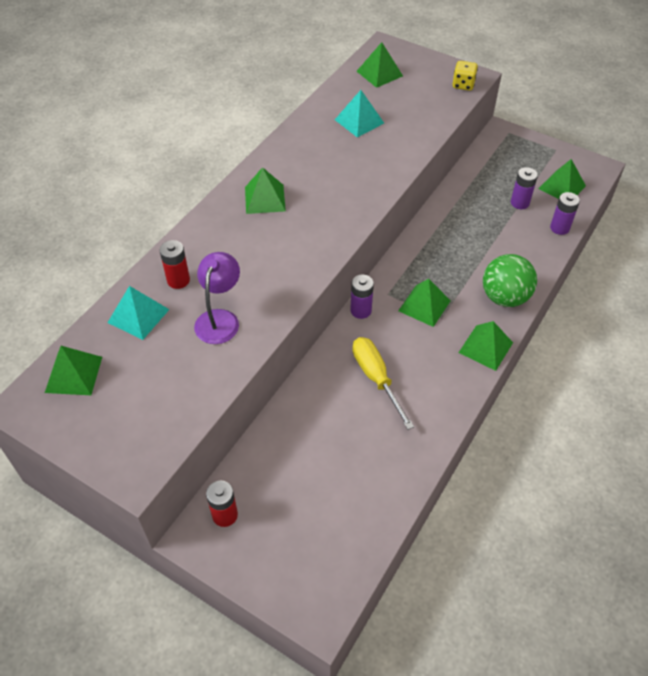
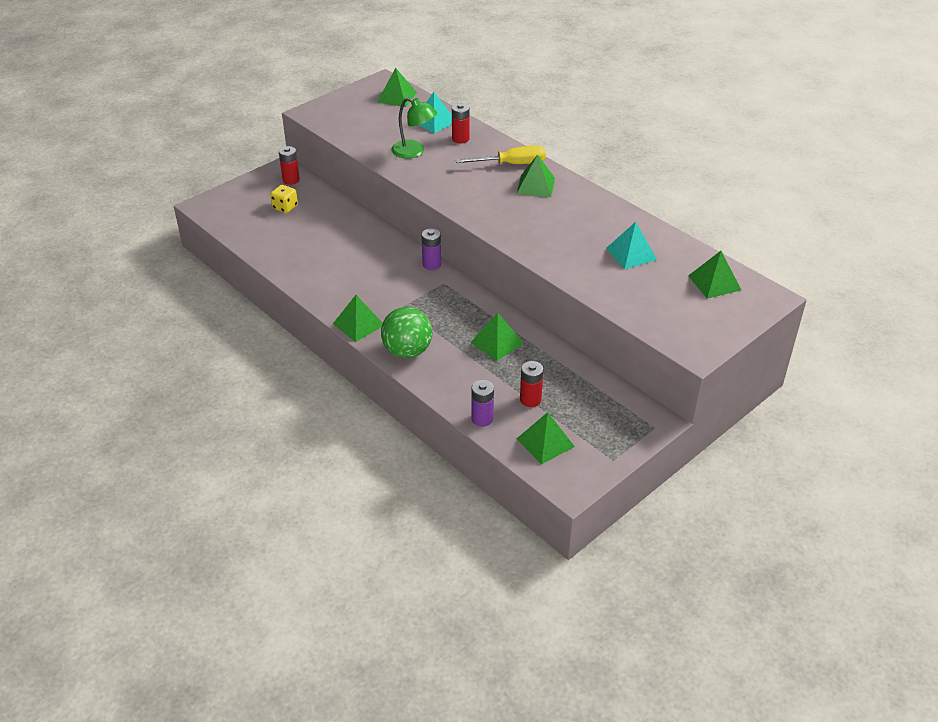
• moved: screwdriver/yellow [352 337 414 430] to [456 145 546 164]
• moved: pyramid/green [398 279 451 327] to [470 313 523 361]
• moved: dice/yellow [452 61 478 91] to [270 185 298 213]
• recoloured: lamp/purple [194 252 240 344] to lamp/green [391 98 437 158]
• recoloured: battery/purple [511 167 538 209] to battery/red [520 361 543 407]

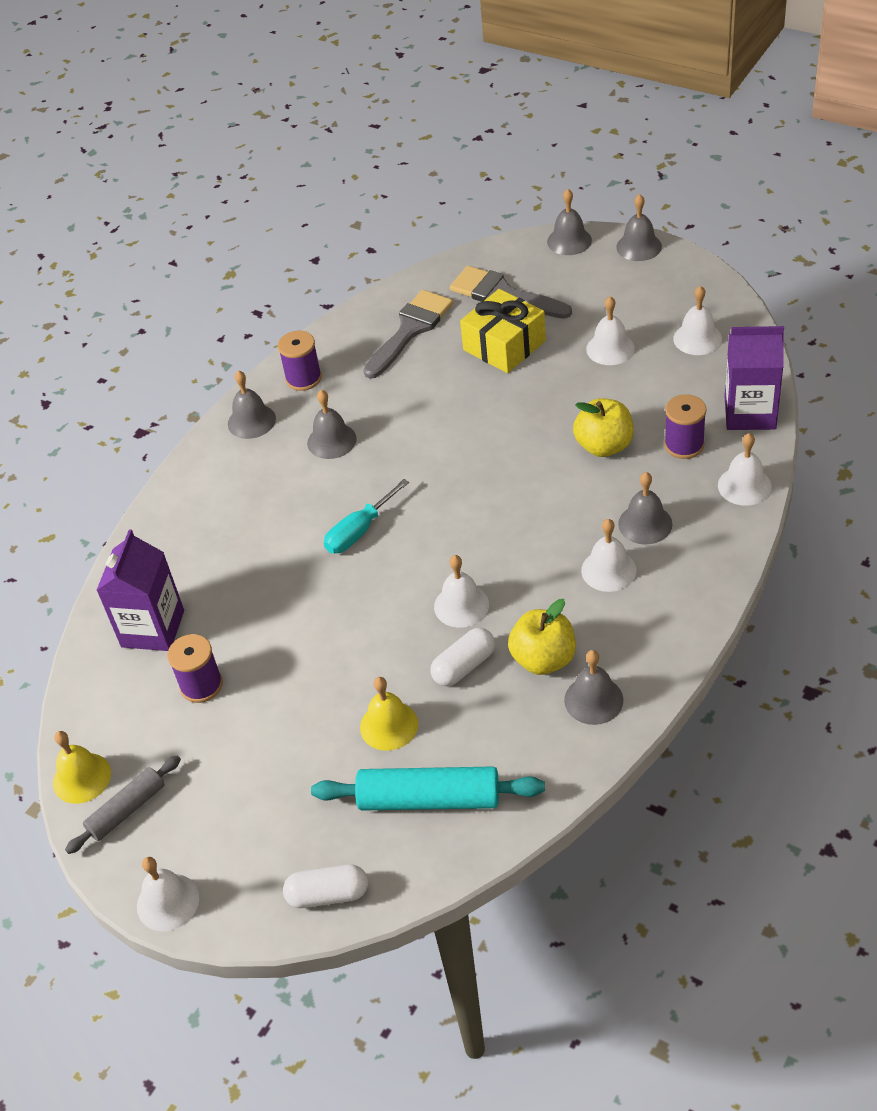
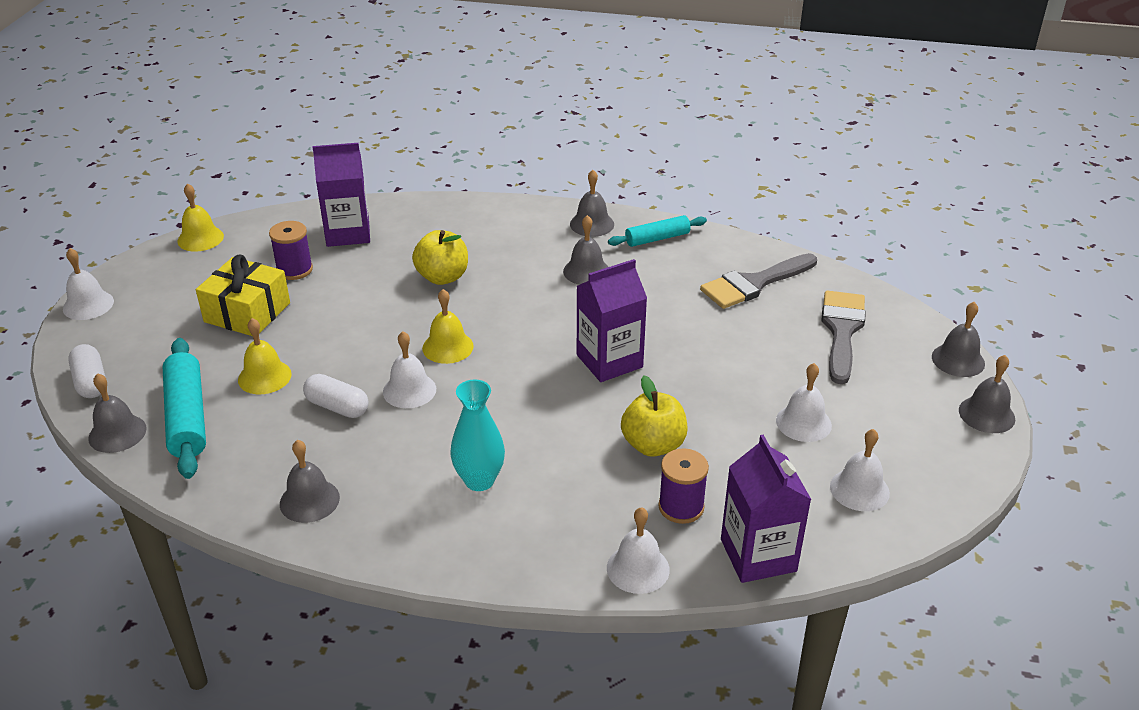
• removed: rolling pin/grey [65 755 181 854]
• removed: screwdriver/turquoise [324 479 409 554]
• added: bell/yellow [422 289 474 364]
• added: carton/purple [577 259 647 382]
• moved: gift/yellow [460 289 546 373] to [196 255 290 336]
• moved: apple/yellow [508 599 576 675] to [412 230 468 285]
• moved: bell/grey [618 472 672 545] to [88 373 147 453]
• replaced: spool/purple [278 331 322 391] to rolling pin/turquoise [608 215 707 247]
• replaced: bell/white [581 519 637 592] to vase/turquoise [450 379 505 491]
• turned: brush/grey [363 290 453 379] = [700 253 817 309] 135 degrees clockwise

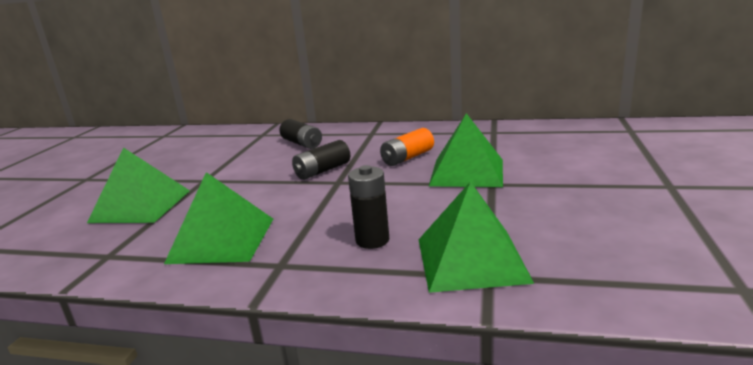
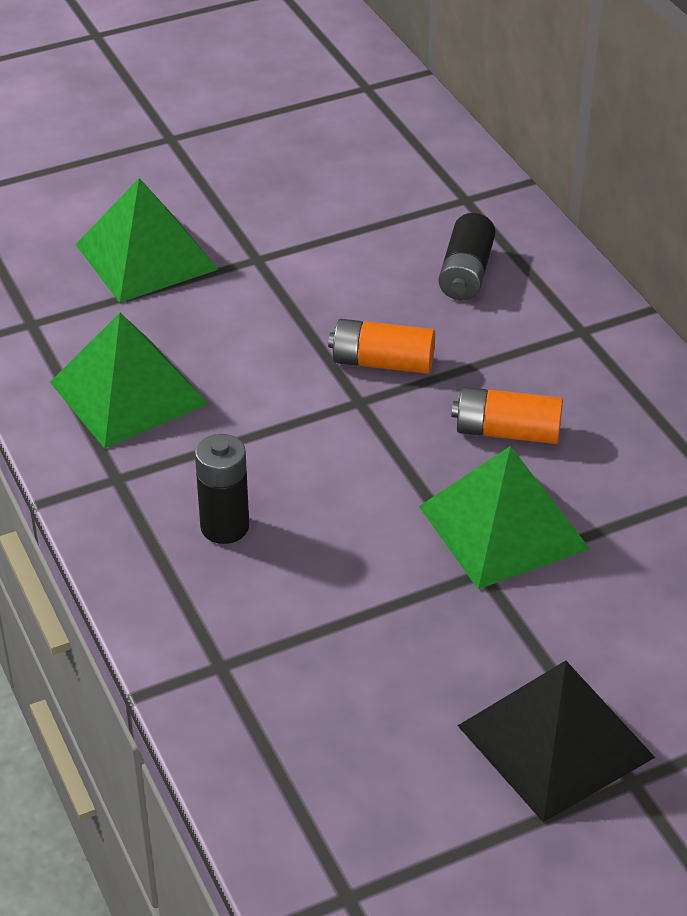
• removed: pyramid/green [419 181 534 293]
• added: pyramid/black [458 661 655 822]
• recoloured: battery/black [292 140 350 180] to battery/orange [328 319 435 374]

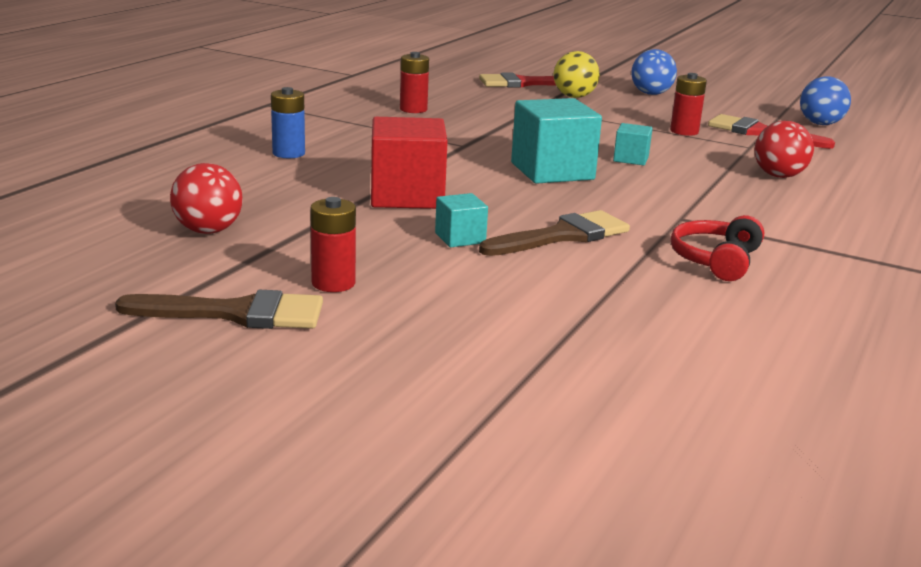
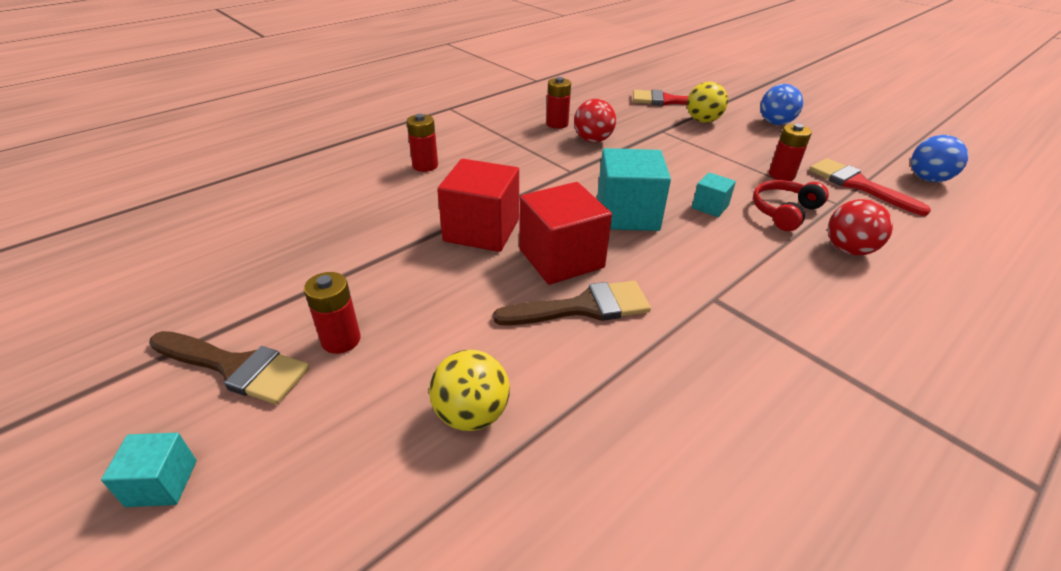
• added: ball/yellow [429 350 510 431]
• added: cube/red [519 182 612 285]
• moved: ball/red [170 163 243 234] to [574 99 616 143]
• moved: cube/turquoise [435 193 488 247] to [101 433 197 507]
• moved: headphones/red [671 215 764 281] to [753 180 829 231]
• recoloured: battery/blue [271 87 305 158] to battery/red [407 114 438 172]

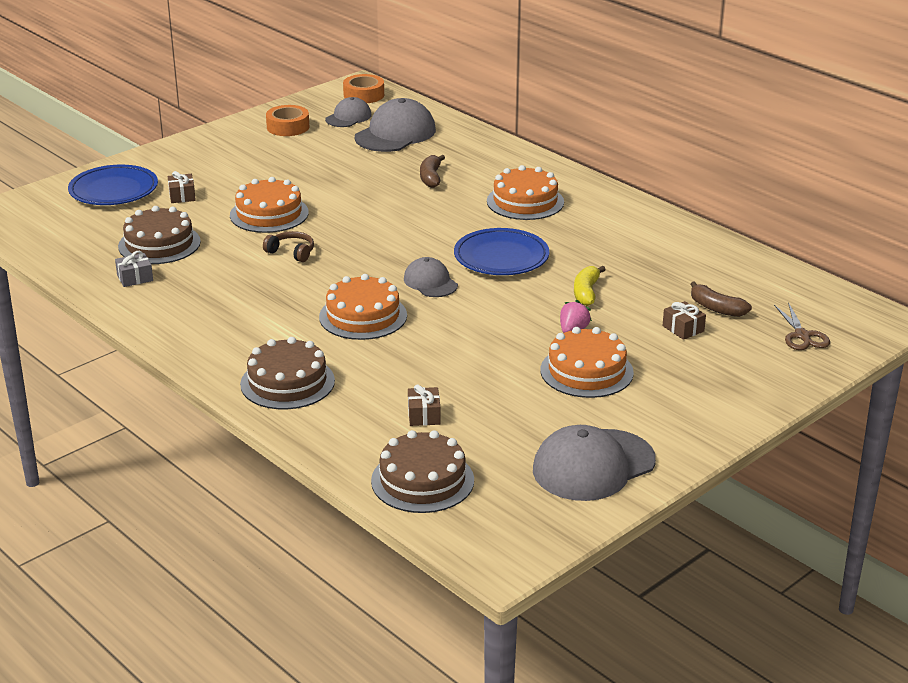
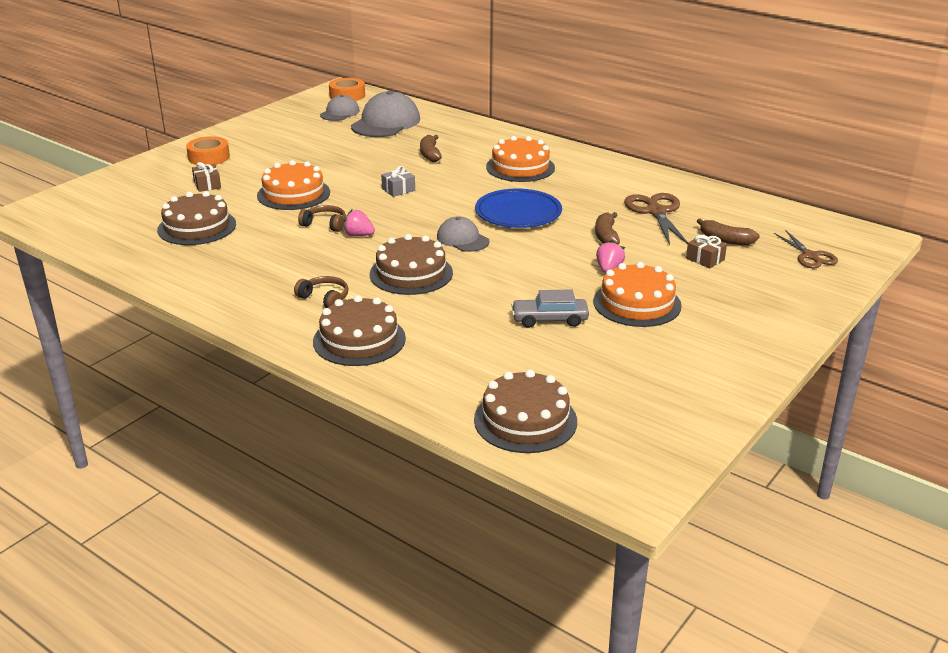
• removed: plate/blue [68 164 158 205]
• removed: gift/brown [408 385 441 426]
• removed: cap/grey [533 425 656 501]
• added: headphones/brown [294 276 348 308]
• added: strawberry/pink [343 209 375 236]
• added: car/grey [511 289 589 328]
• added: scissors/brown [624 193 688 245]
• moved: gift/grey [115 251 153 287] to [381 166 415 197]
• moved: tape/orange [266 105 309 136] to [186 136 230 165]
• recoloured: cake/orange [319 274 407 340] to cake/brown [370 234 453 295]
• recoloured: banana/yellow [574 266 606 306] to banana/brown [595 212 620 245]

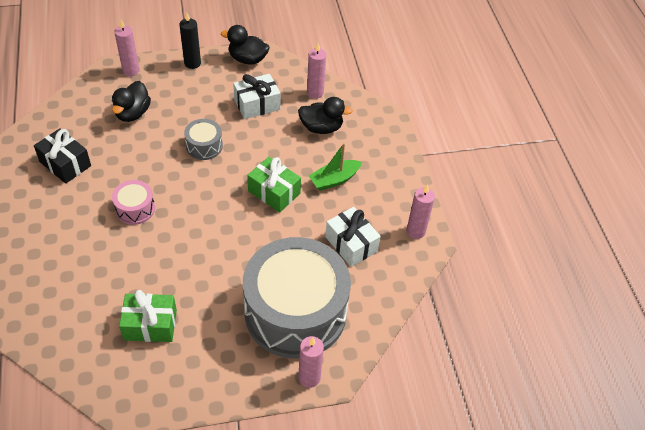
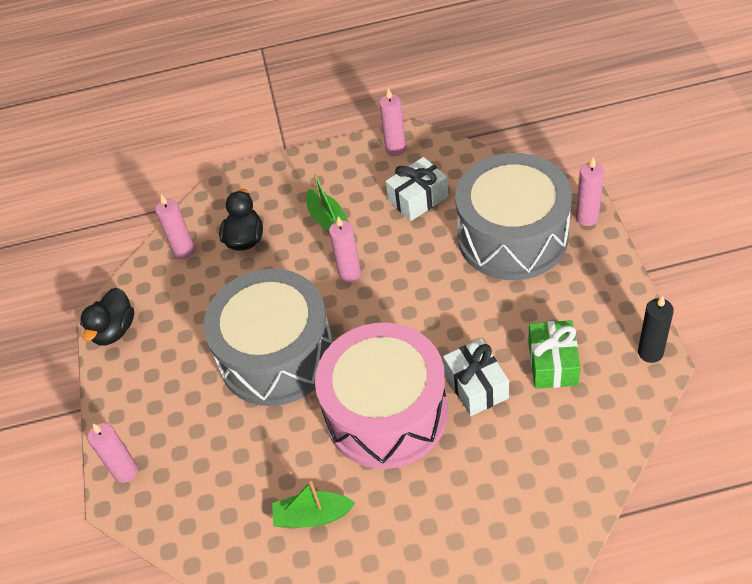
• removed: duck/black [112 81 151 122]
• moved: candle/black [179 13 201 69] to [638 296 674 363]
• moved: gift/white [233 74 281 119] to [443 339 509 416]
• replaced: gift/black [34 128 91 184] to boat/green [272 481 355 528]
• replaced: gift/green [247 157 301 213] to candle/pink [329 216 361 282]
• resized: drum/pink [112 180 155 225] = [315 323 448 469] x2.41
• resized: drum/grey [184 119 223 160] = [203 269 333 406] x2.41

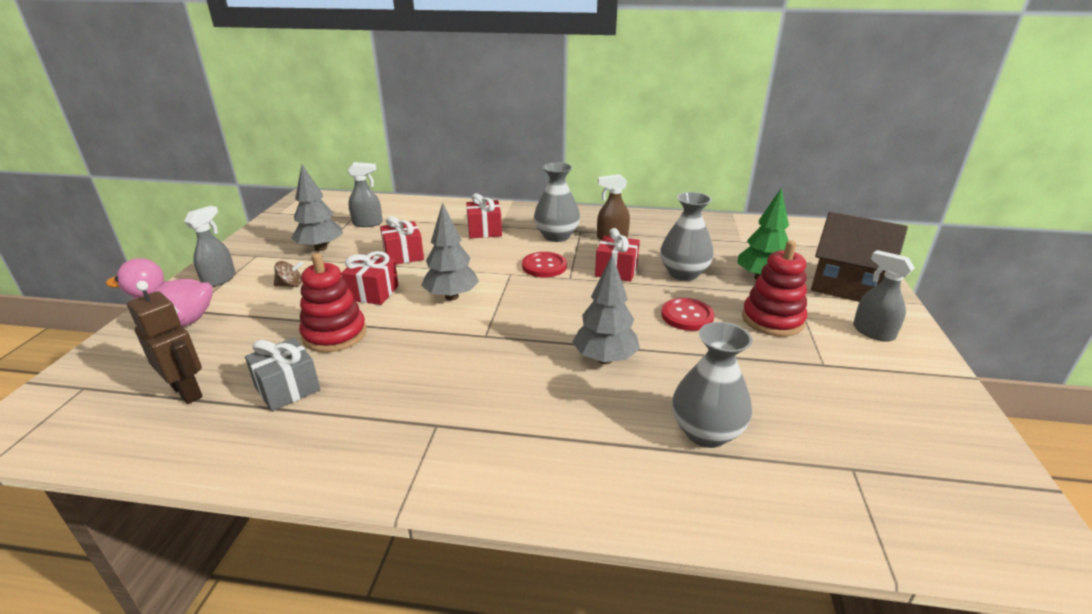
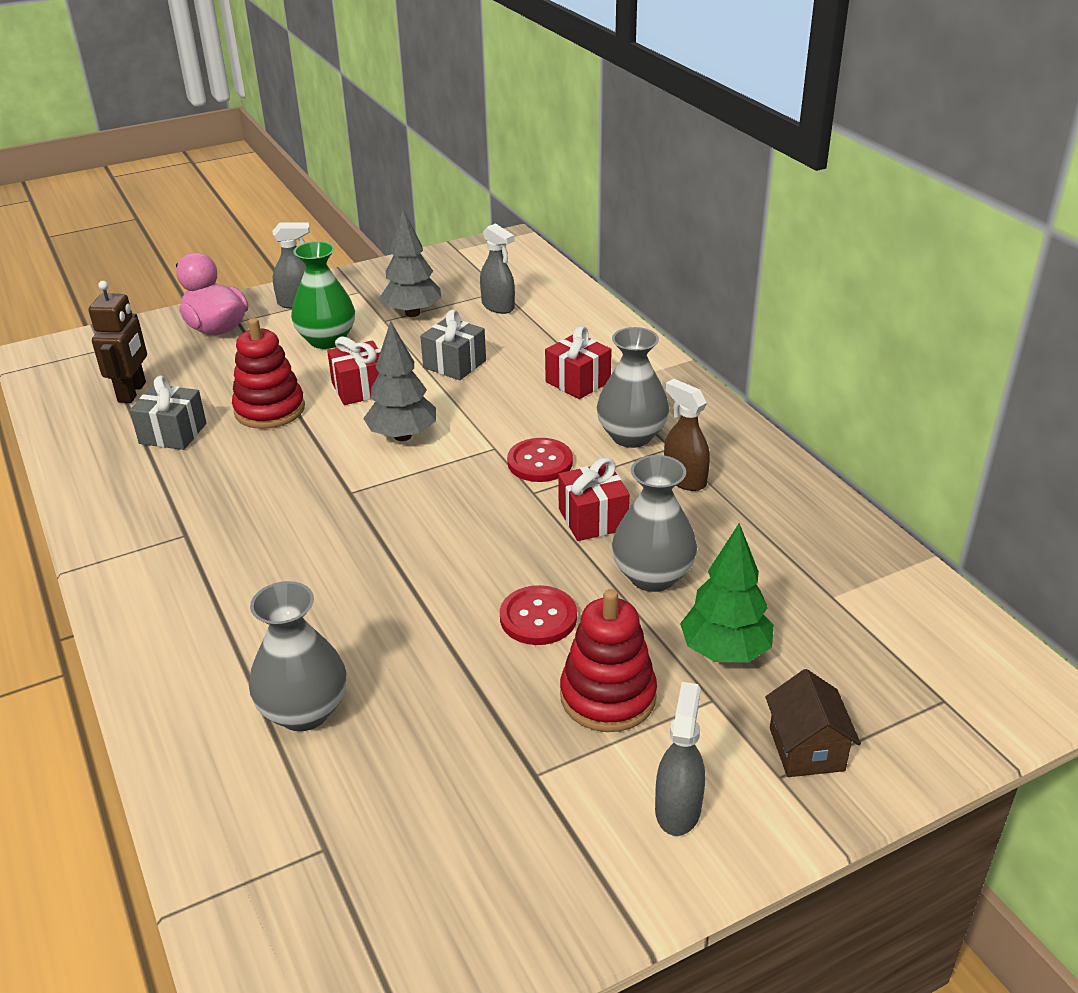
• removed: tree/grey [573 255 640 364]
• replaced: spinning top/brown [274 261 303 287] to vase/green [291 241 355 349]
• recoloured: gift/red [380 216 424 265] to gift/grey [420 309 486 380]
• resized: house/brown [811 212 908 302] = [765 669 861 777] x0.58

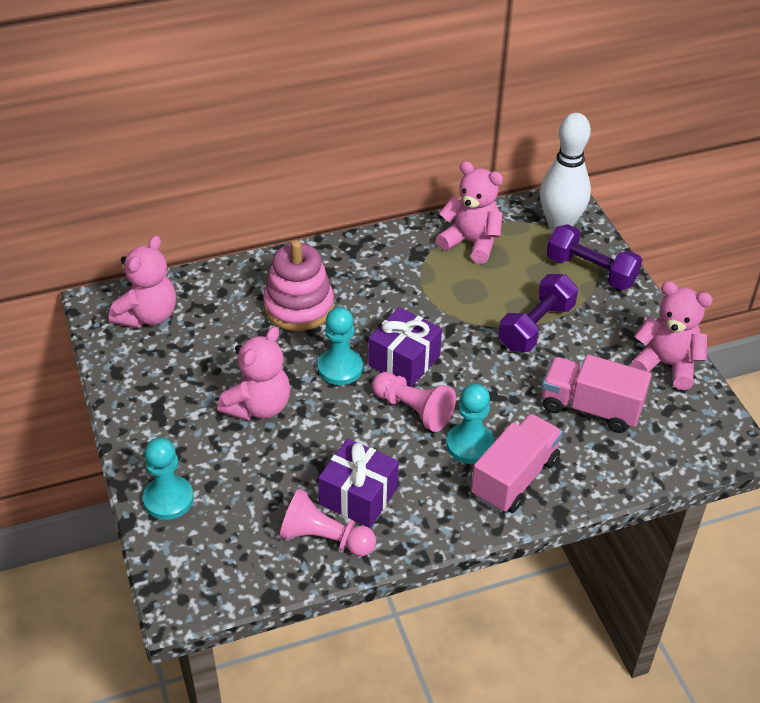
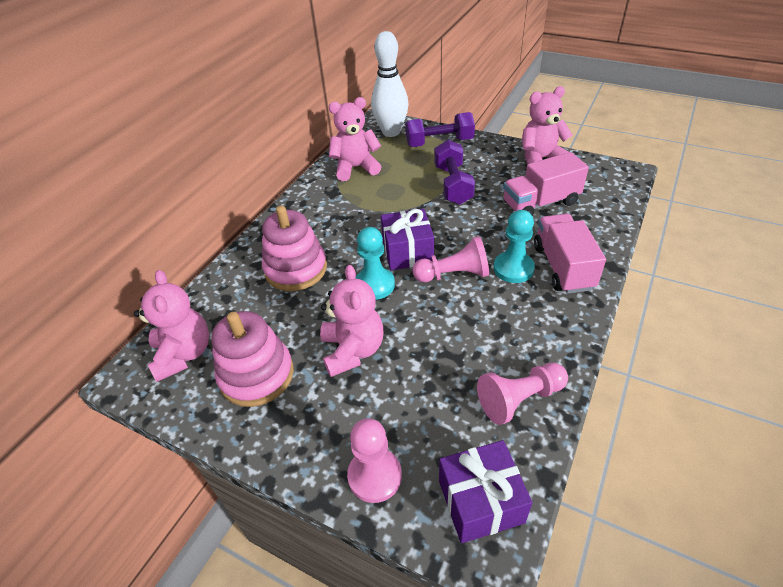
• added: stacking toy/pink [211 311 294 407]
• moved: gift/purple [318 438 399 528] to [439 440 533 543]
• recoloured: pawn/turquoise [143 438 194 520] to pawn/pink [347 418 402 503]

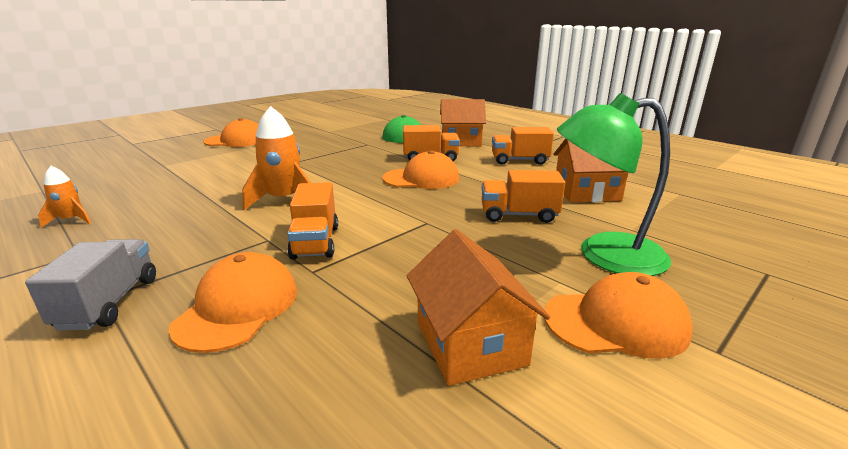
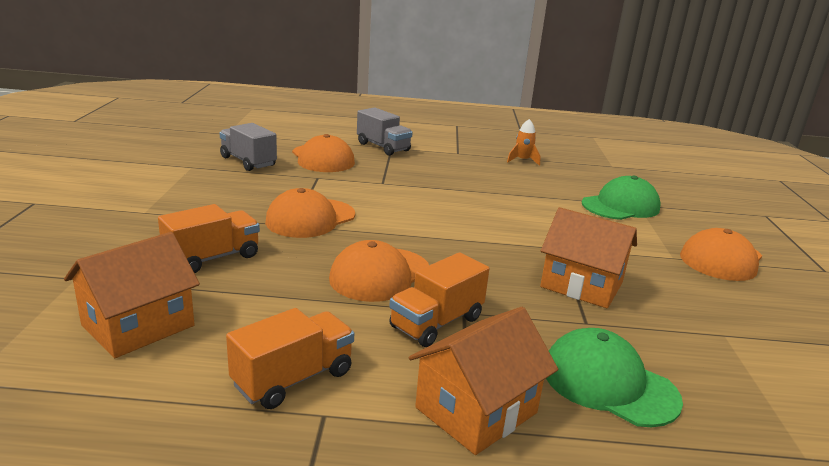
• removed: rocket/orange [242 106 311 210]
• removed: truck/orange [287 182 338 260]
• removed: lamp/green [557 93 671 276]
• added: truck/grey [220 123 277 171]
• added: cap/green [582 176 661 220]
• moved: house/orange [406 229 550 386] to [540 207 637 308]
• moved: cap/orange [544 272 693 359] to [265 188 355 238]

